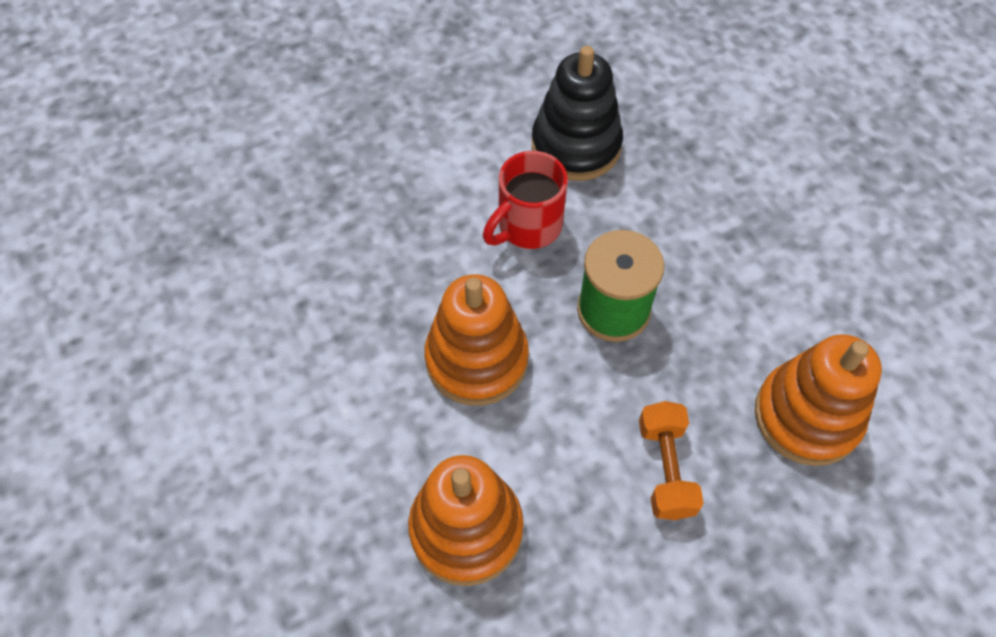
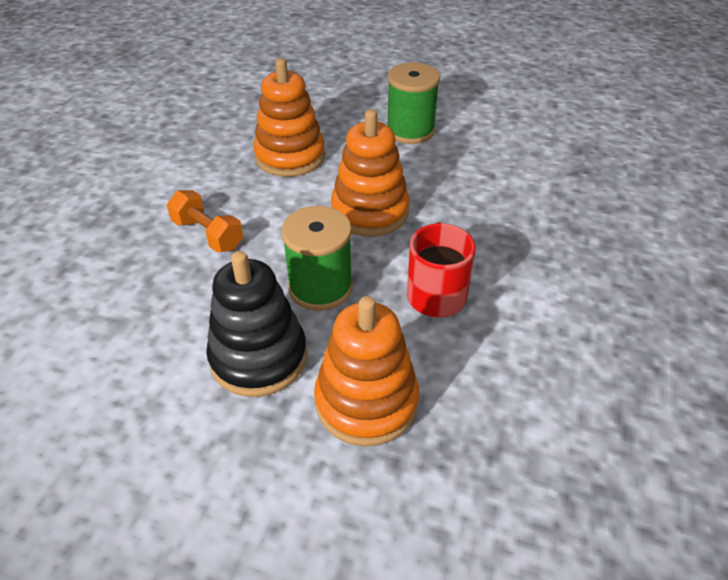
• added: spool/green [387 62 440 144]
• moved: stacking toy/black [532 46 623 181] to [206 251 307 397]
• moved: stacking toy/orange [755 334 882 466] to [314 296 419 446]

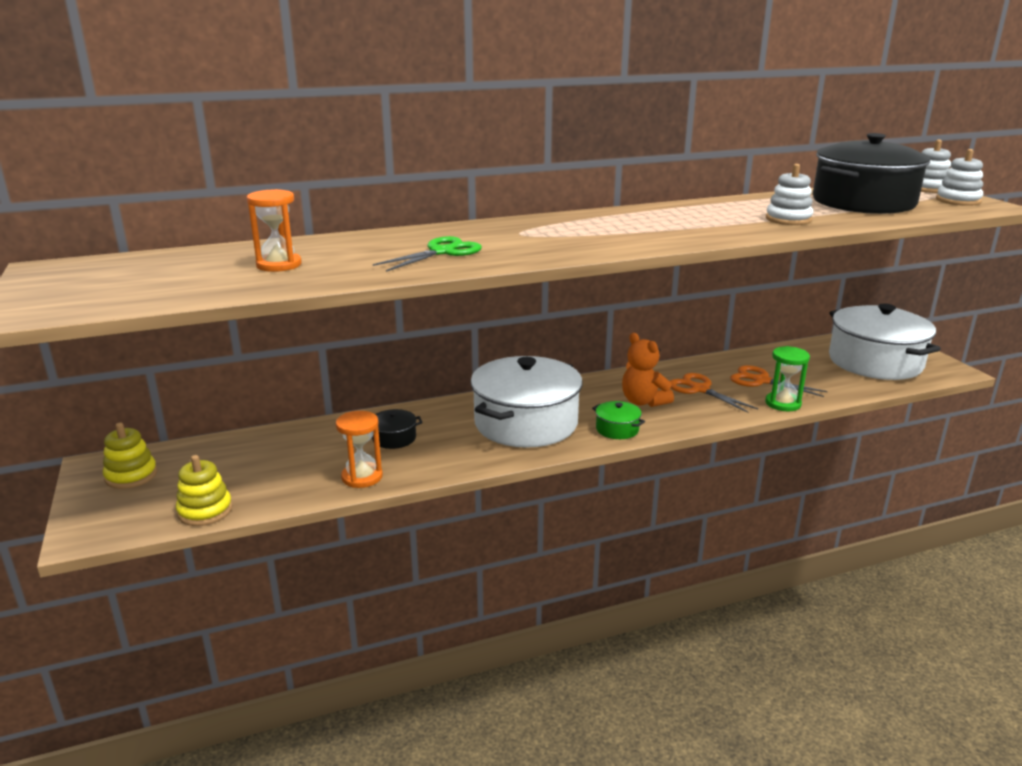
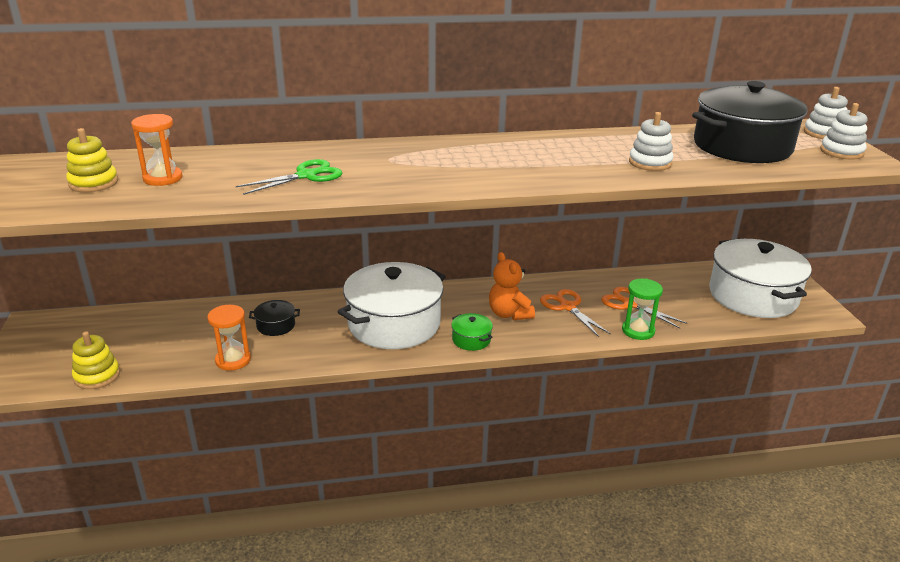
• moved: stacking toy/yellow [103 422 157 489] to [66 128 118 192]

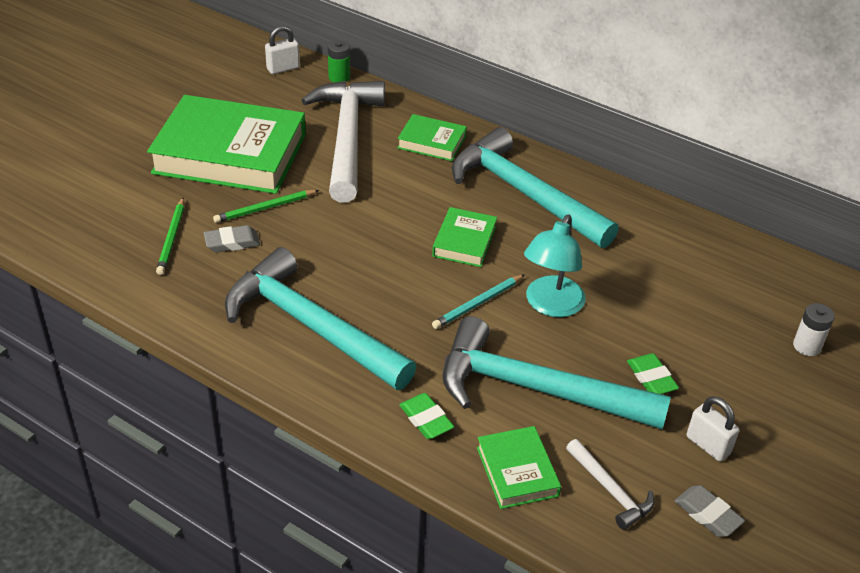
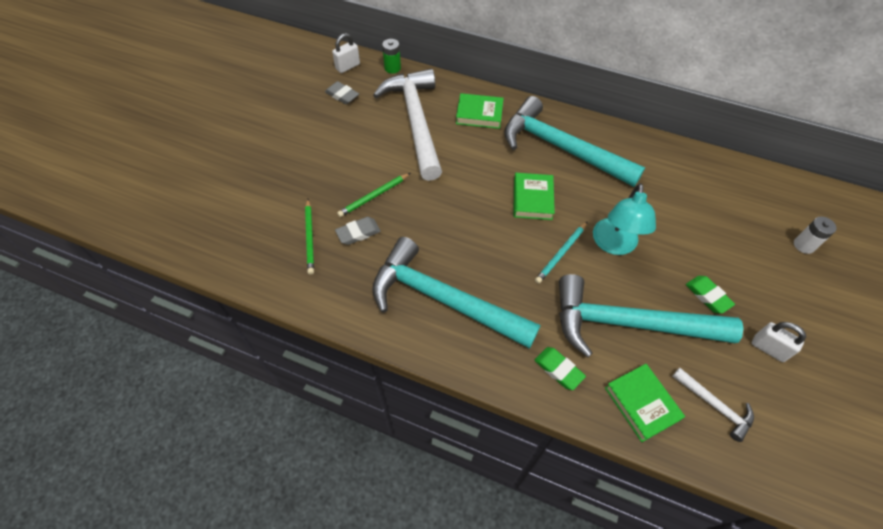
• removed: book/green [147 95 306 194]
• moved: eraser/grey [675 485 745 537] to [325 81 359 104]

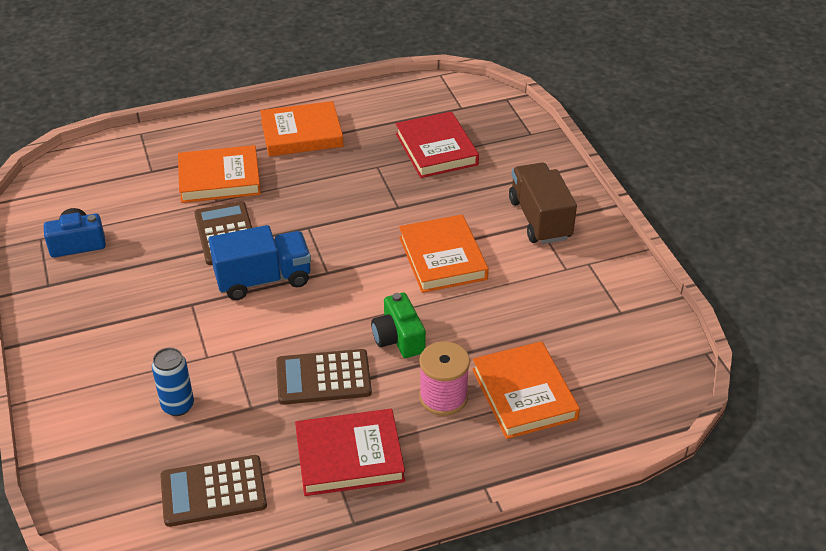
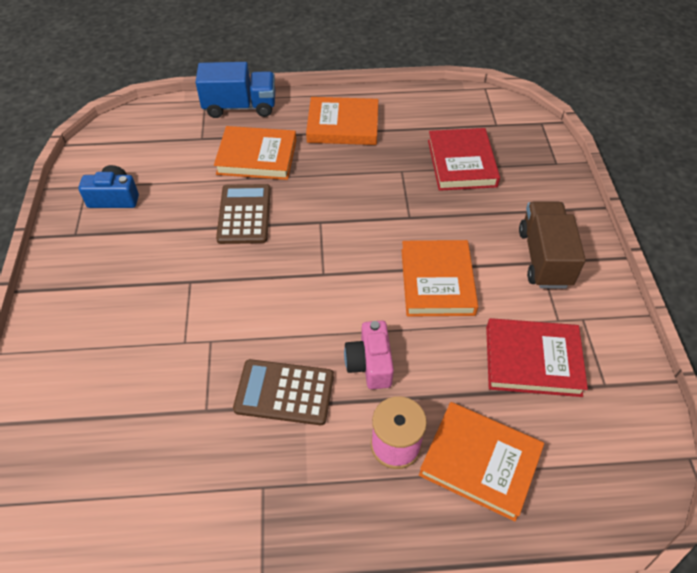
• removed: can/blue [152 347 194 416]
• removed: calculator/brown [160 455 267 527]
• moved: truck/blue [208 225 311 300] to [195 62 275 118]
• moved: book/red [295 409 405 496] to [486 318 588 397]
• recoloured: camera/green [371 293 426 358] to camera/pink [344 321 394 389]
• turned: book/orange [472 341 580 439] = [419 402 544 521] 60 degrees counterclockwise

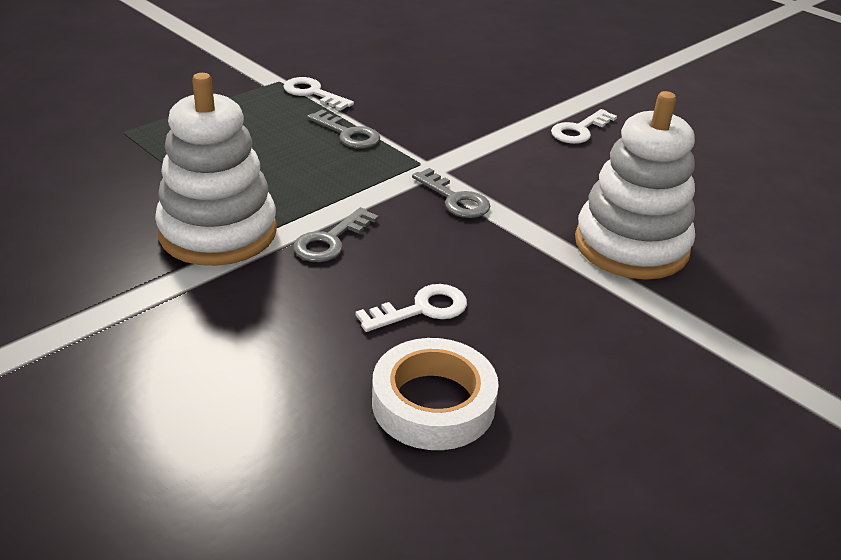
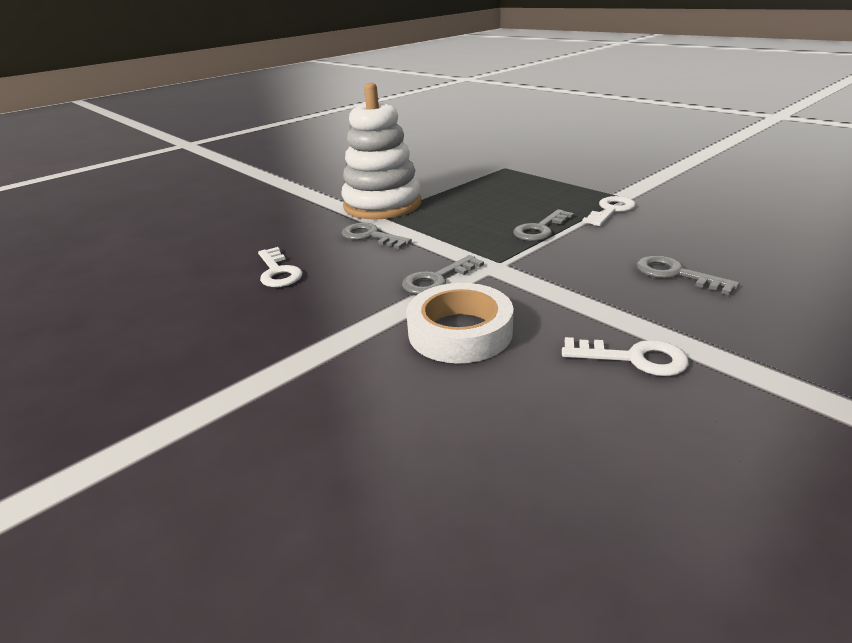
• removed: stacking toy/white [575 91 695 280]
• added: key/grey [636 255 740 295]
• moved: tape/white [372 338 499 450] to [406 283 514 363]
• turned: key/white [551 109 617 144] = [562 337 689 376] 150 degrees clockwise

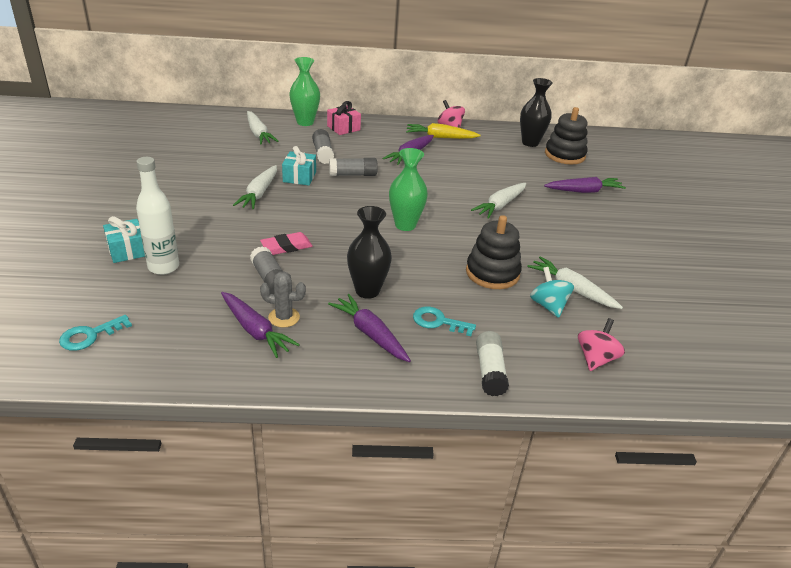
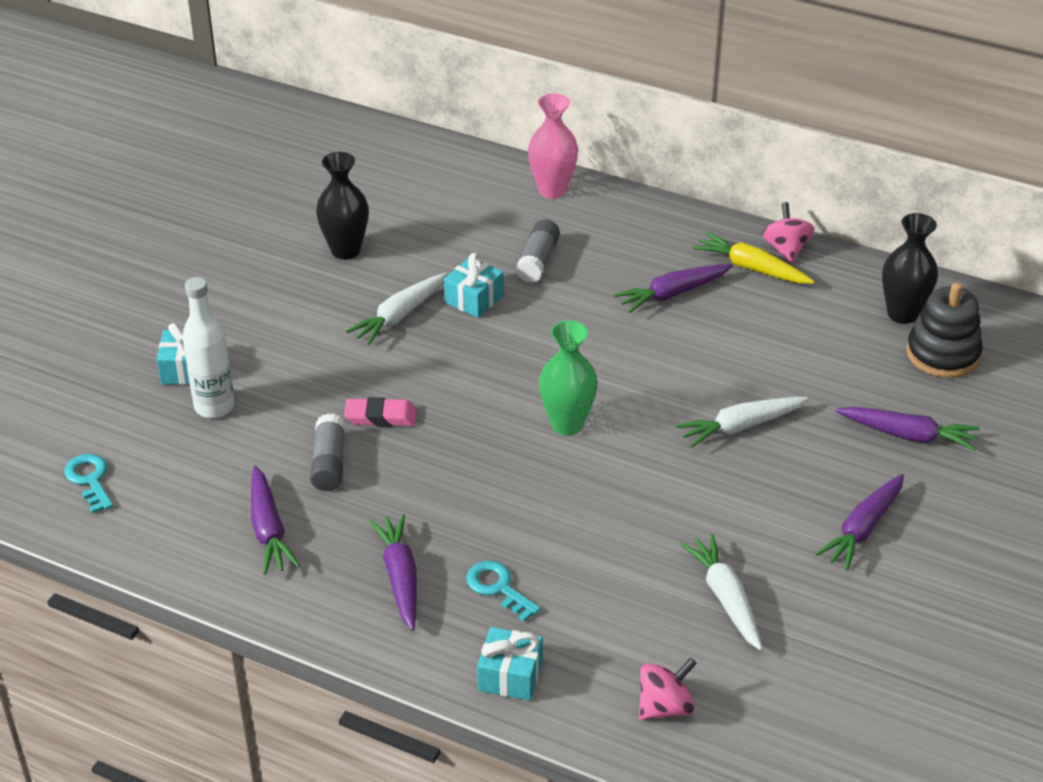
• removed: carrot/white [247 111 279 144]
• removed: cactus/grey [260 271 306 328]
• removed: gift/pink [327 101 361 135]
• removed: glue stick/grey [329 158 378 176]
• removed: stacking toy/black [466 215 522 289]
• removed: spinning top/turquoise [530 267 574 318]
• added: carrot/purple [815 474 904 571]
• moved: vase/black [347 206 392 299] to [316 152 369 260]
• replaced: glue stick/white [476 331 509 396] to gift/turquoise [477 627 543 701]
• recoloured: vase/green [289 57 320 126] to vase/pink [528 93 578 199]
• turned: key/turquoise [59 315 132 351] = [64 454 113 513] 75 degrees clockwise

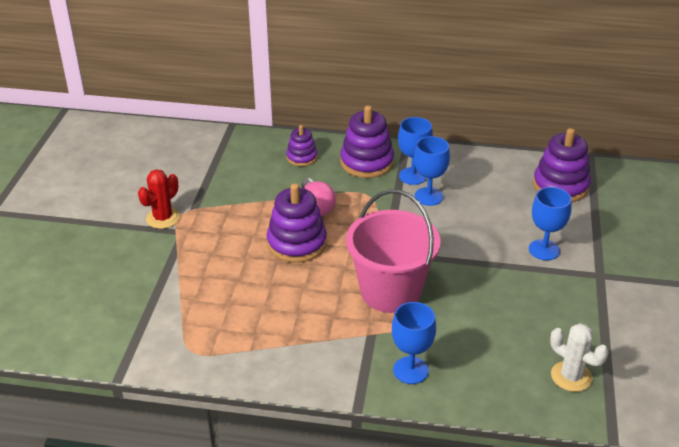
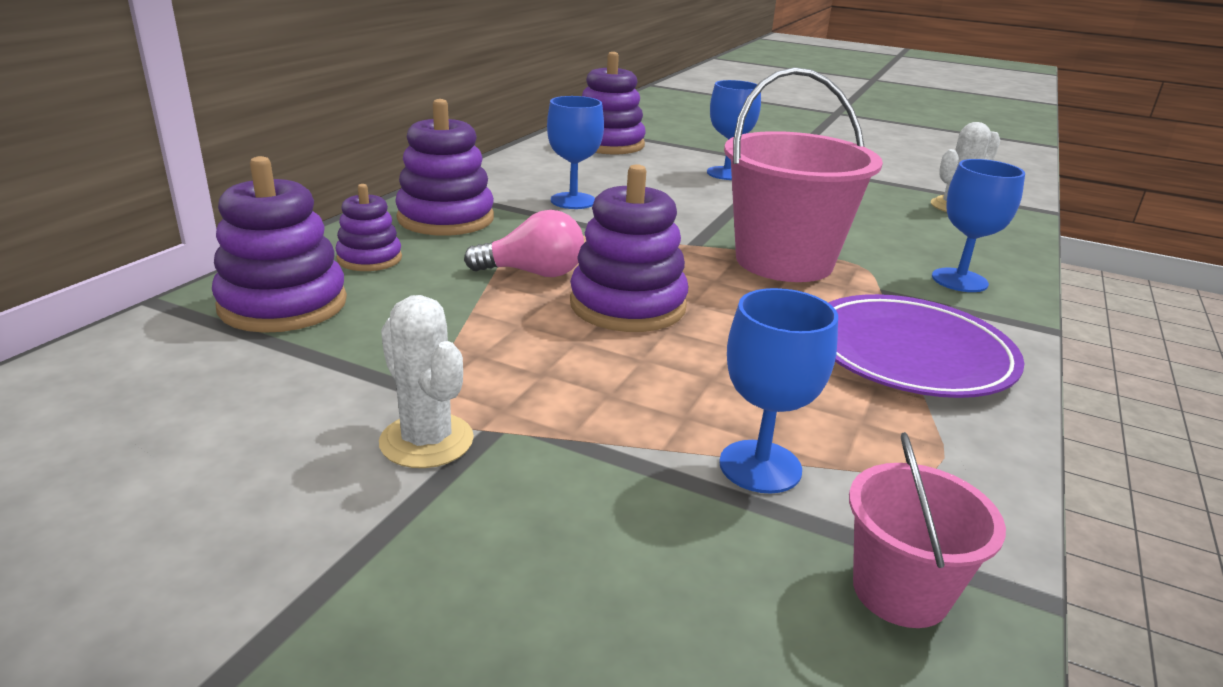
• added: stacking toy/purple [212 156 347 333]
• added: plate/purple [829 294 1024 398]
• added: bucket/pink [849 432 1006 628]
• moved: goblet/blue [398 117 433 185] to [719 288 838 493]
• recoloured: cactus/red [138 169 180 229] to cactus/white [379 295 474 468]

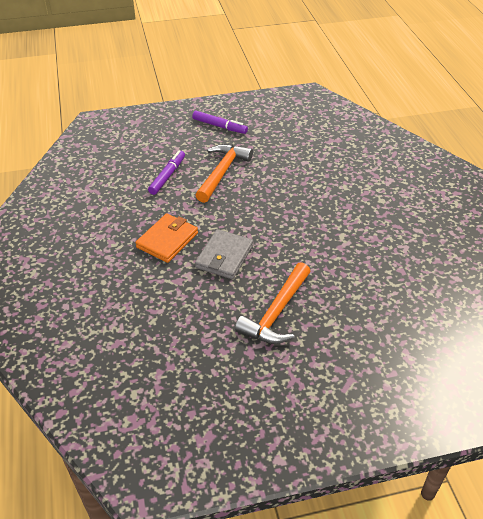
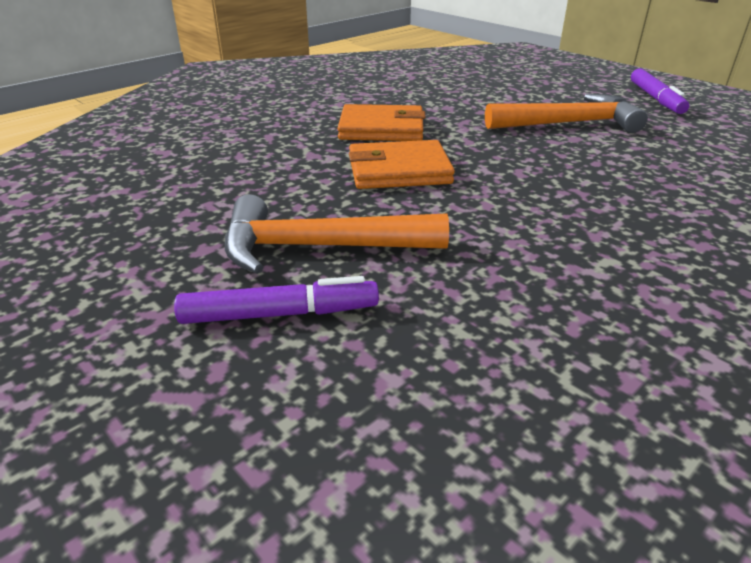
• moved: marker/purple [148 151 185 195] to [174 276 379 324]
• recoloured: wallet/grey [195 229 253 279] to wallet/orange [349 140 455 189]

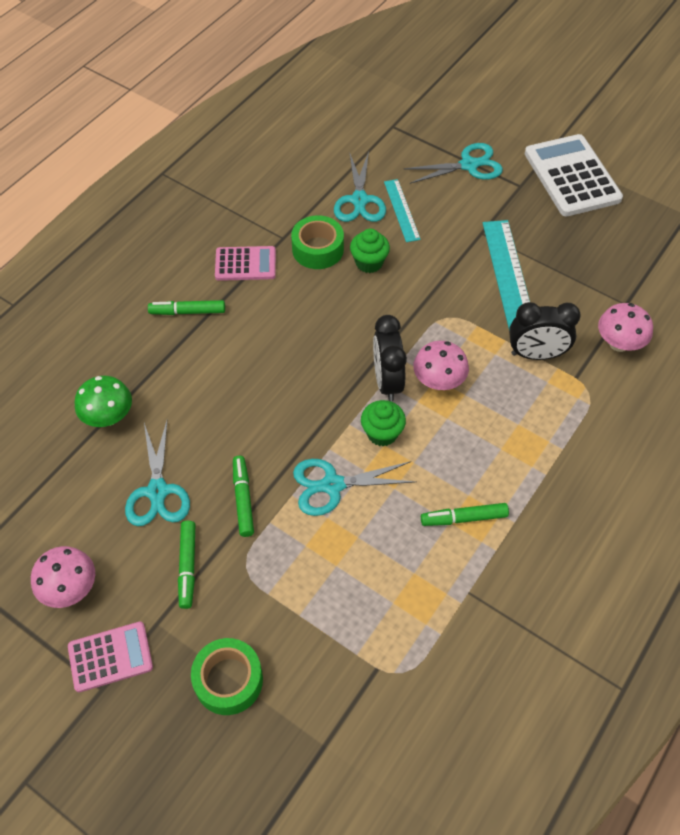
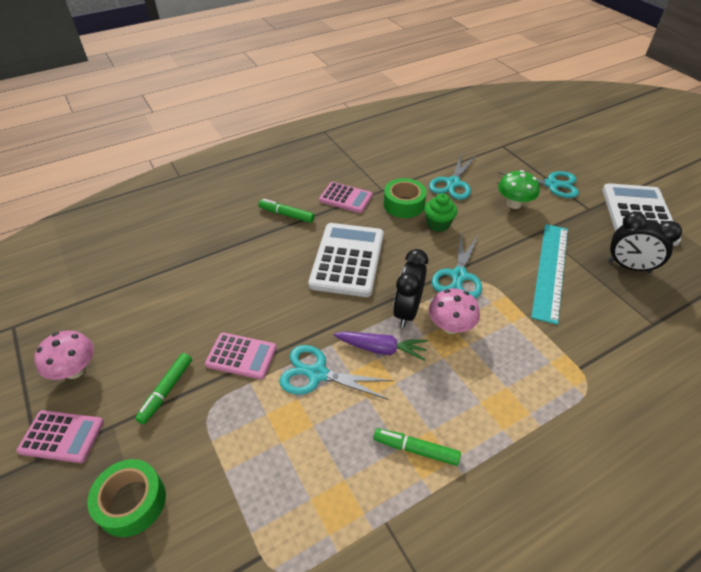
• removed: ruler/turquoise [384 179 421 242]
• removed: mushroom/pink [598 303 653 352]
• added: calculator/white [308 223 384 297]
• moved: mushroom/green [75 376 132 427] to [498 170 540 209]
• moved: scissors/turquoise [125 421 190 526] to [431 234 482 298]
• moved: clock/black [509 302 581 360] to [608 212 682 273]
• replaced: marker/green [233 456 254 537] to calculator/pink [205 333 277 380]
• replaced: cupcake/green [361 400 406 446] to carrot/purple [334 331 428 361]

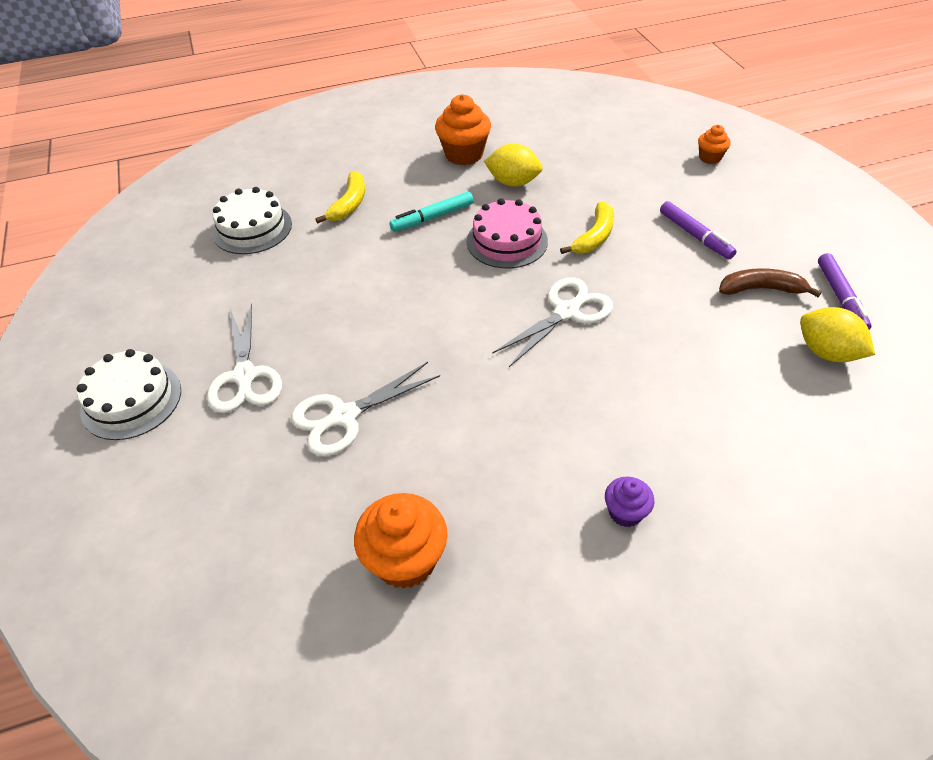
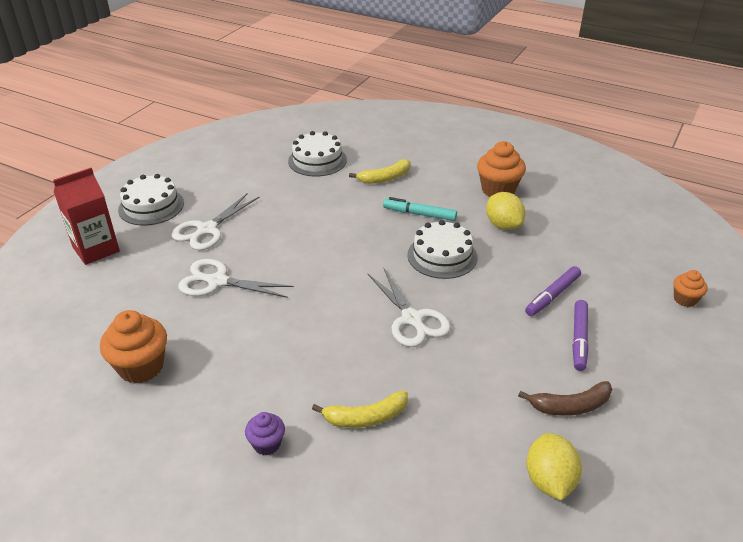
• added: carton/red [53 168 120 265]
• moved: banana/yellow [560 202 614 254] to [312 390 408 428]
• moved: marker/purple [818 253 872 330] to [525 266 581 316]
• recoloured: cake/pink [467 198 548 268] to cake/white [407 220 477 279]
• turned: scissors/white [492 277 613 367] = [367 267 451 347] 60 degrees clockwise
• turned: banana/brown [719 268 821 297] = [518 381 612 416] 120 degrees clockwise

